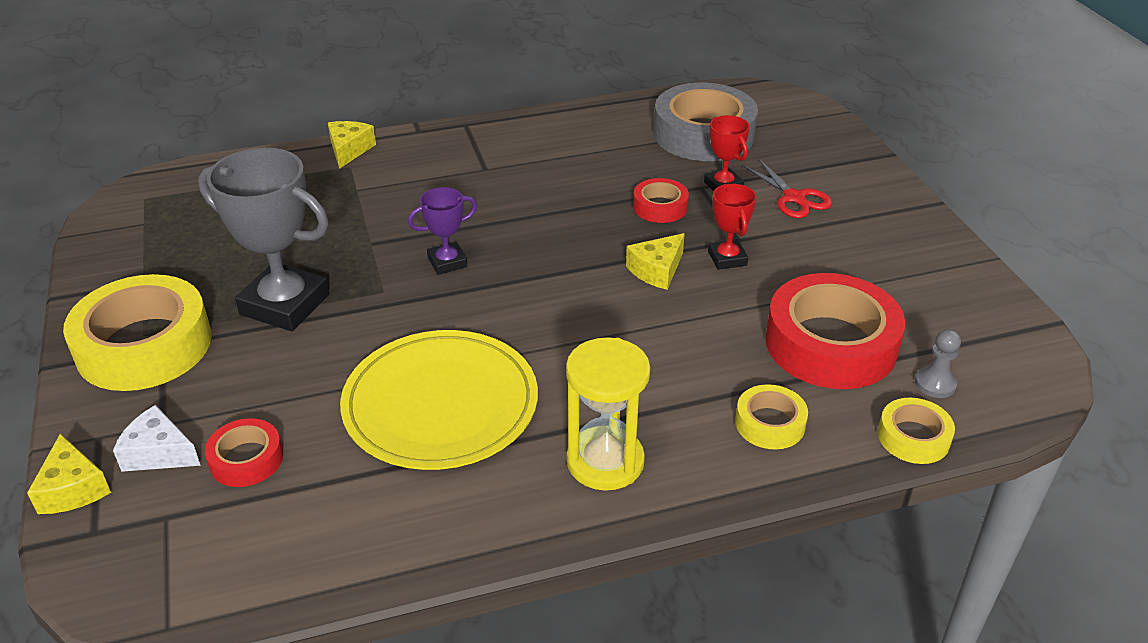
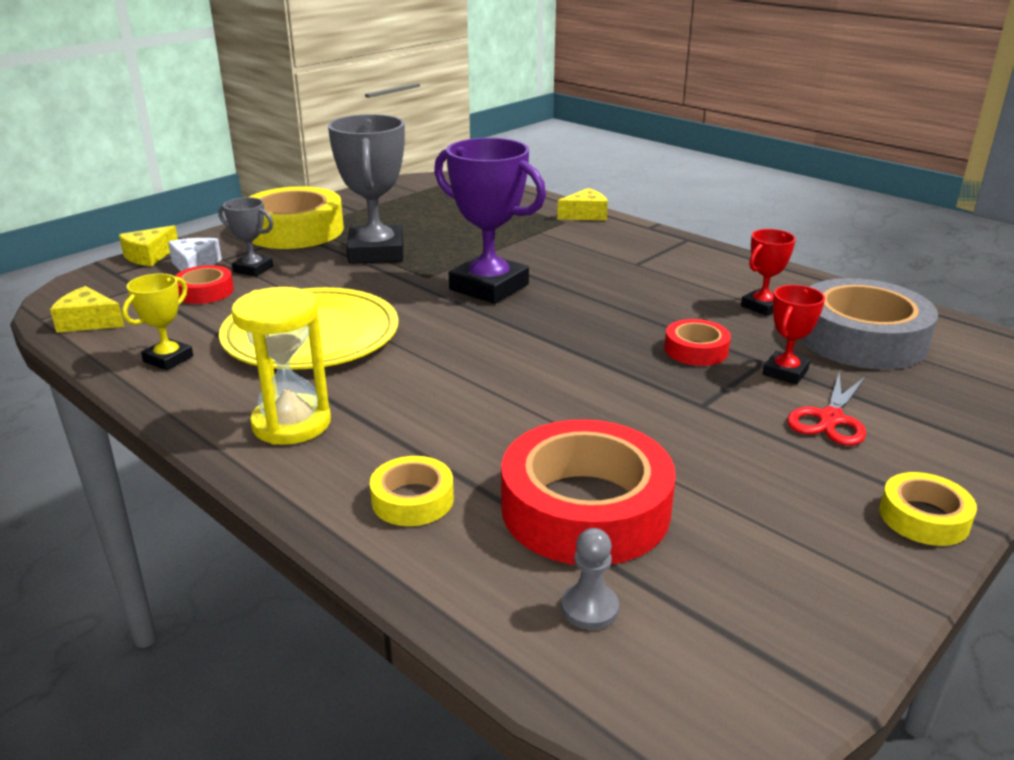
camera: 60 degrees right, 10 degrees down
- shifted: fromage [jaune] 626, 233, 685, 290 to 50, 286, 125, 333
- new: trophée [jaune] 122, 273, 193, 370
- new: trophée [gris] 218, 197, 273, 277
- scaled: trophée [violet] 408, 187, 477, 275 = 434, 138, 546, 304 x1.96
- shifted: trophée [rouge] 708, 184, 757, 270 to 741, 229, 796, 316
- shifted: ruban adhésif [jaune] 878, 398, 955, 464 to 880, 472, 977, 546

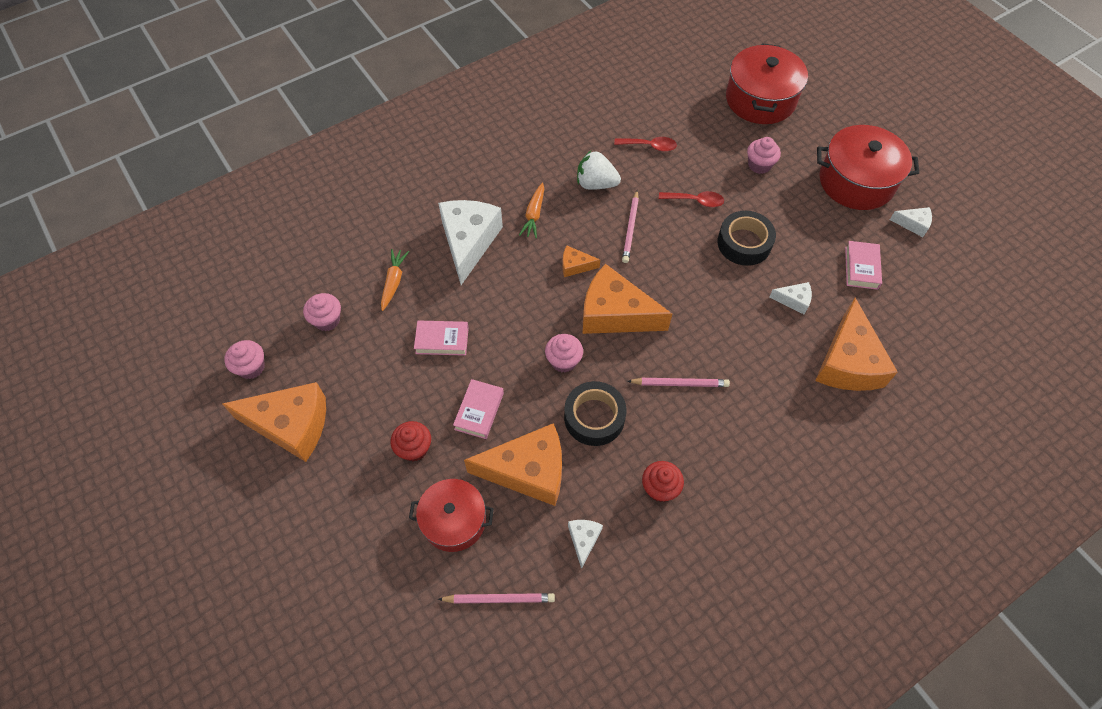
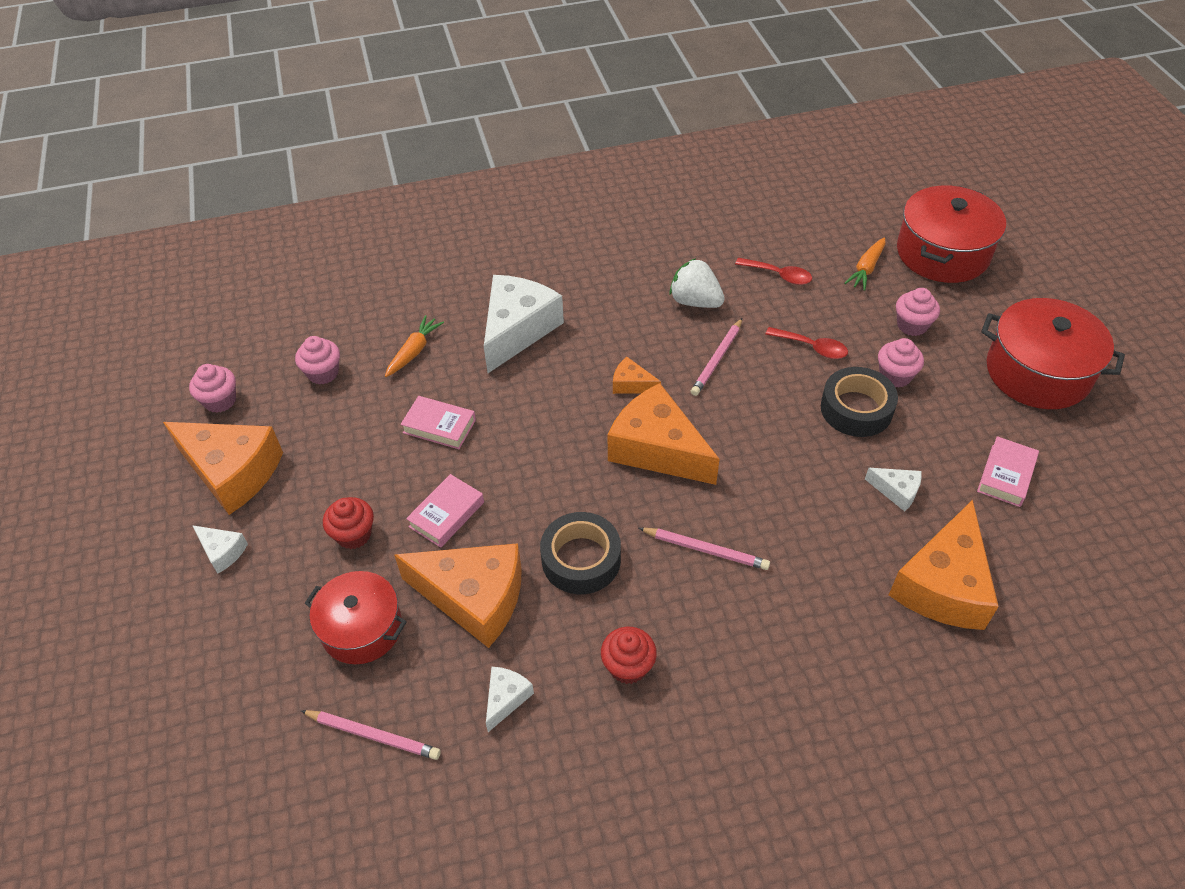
camera: 20 degrees right, 10 degrees down
- shifted: fromage [blanc] 890, 207, 932, 237 to 192, 525, 248, 573
- shifted: carotte [orange] 519, 183, 544, 238 to 844, 237, 885, 291
- shifted: muffin [rose] 545, 334, 583, 372 to 878, 338, 924, 388

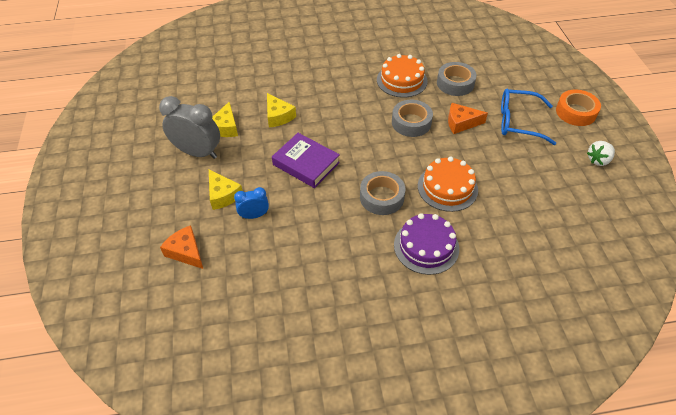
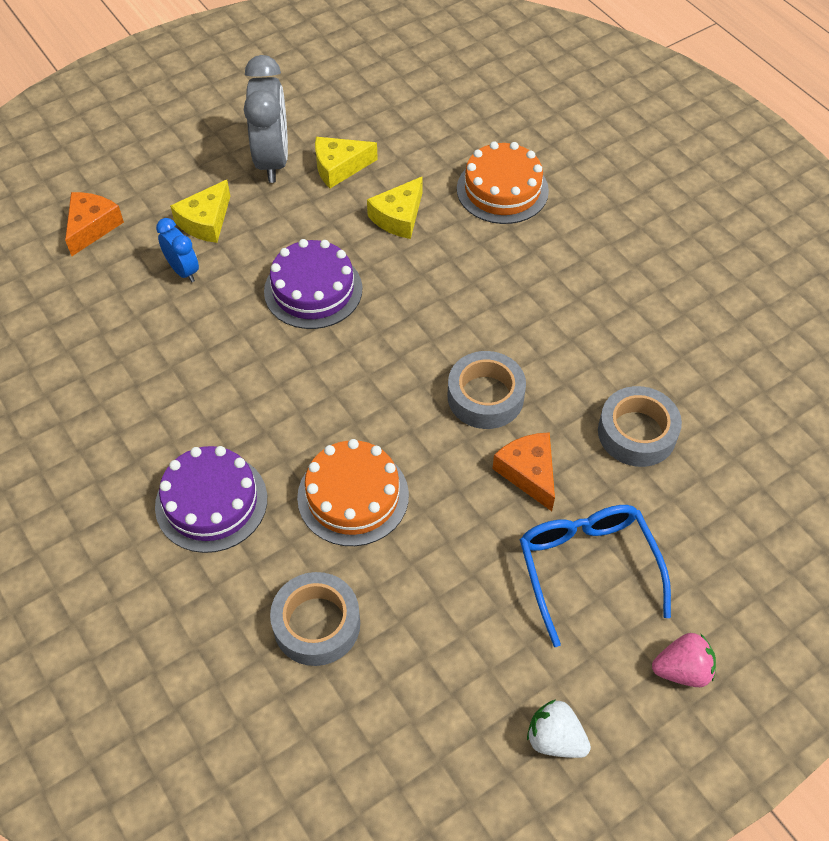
camera: 65 degrees right, 5 degrees up
- swapped: livre [violet] 272, 133, 340, 188 to gâteau [violet] 264, 239, 363, 329
- shifted: ruban adhésif [gris] 360, 171, 405, 215 to 270, 572, 360, 666
- shifted: gâteau [orange] 377, 54, 428, 97 to 457, 141, 549, 224
- swapped: ruban adhésif [orange] 556, 89, 601, 126 to fraise [rose] 652, 633, 716, 687

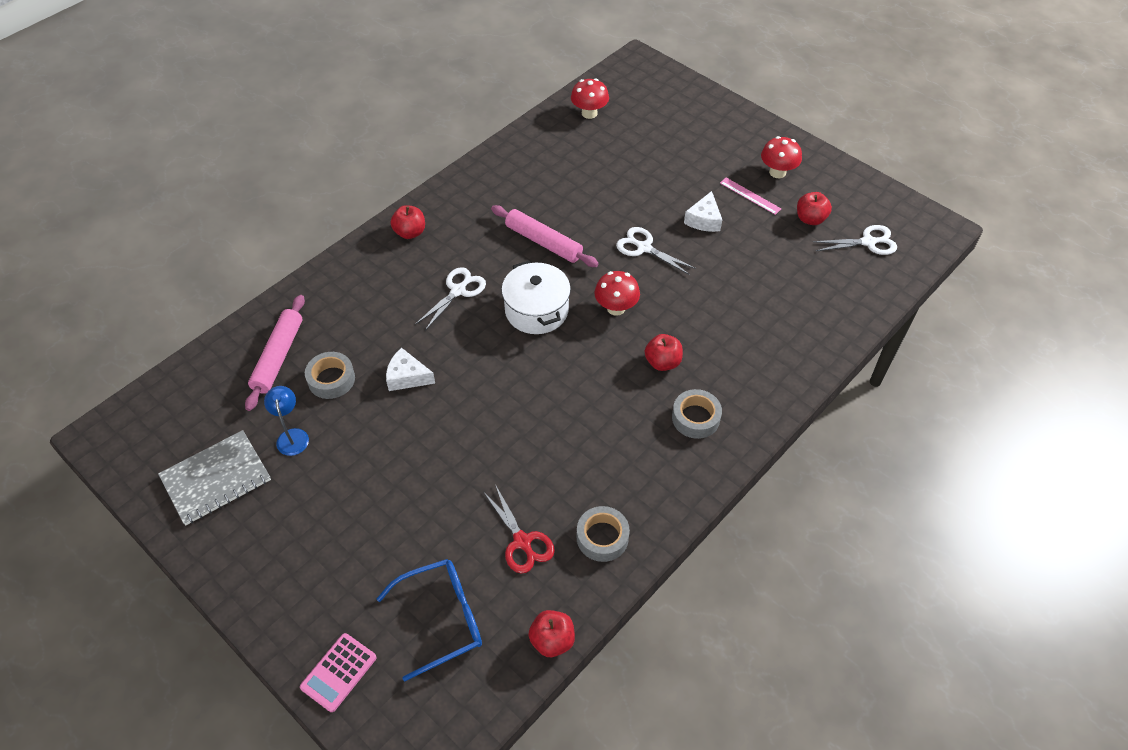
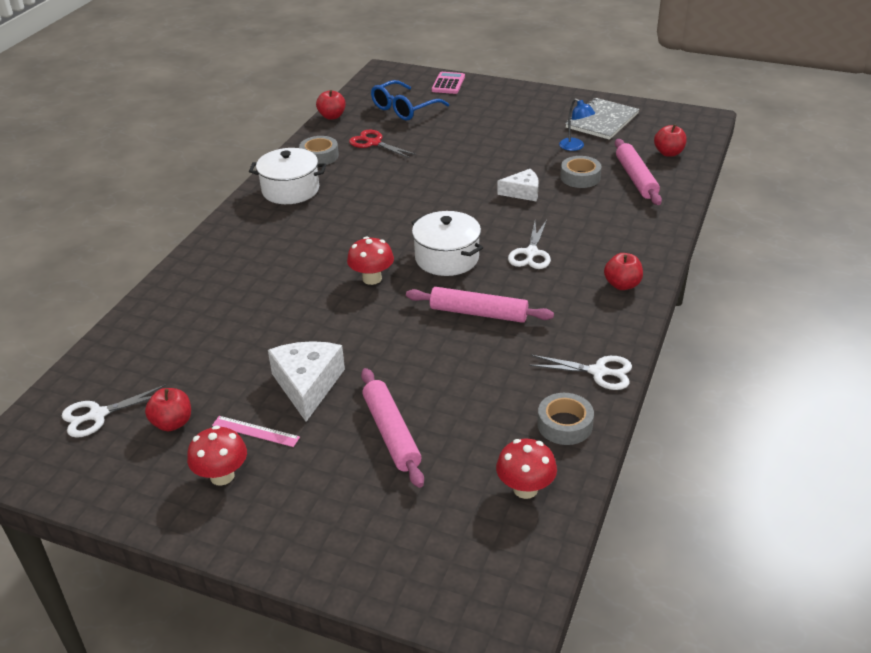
camera: 160 degrees right, 15 degrees down
- new: marmite [blanc] 249, 148, 326, 204
- scaled: fromage [blanc] 684, 191, 722, 232 = 268, 341, 345, 422 x1.58
- new: rouleau à pâtisserie [rose] 361, 368, 424, 488
- shifted: ciseaux [blanc] 616, 227, 696, 275 to 528, 355, 632, 390
- shifted: ruban adhésif [gris] 672, 389, 722, 439 to 537, 393, 594, 445
- shifted: pomme [rouge] 645, 334, 683, 371 to 654, 124, 687, 157

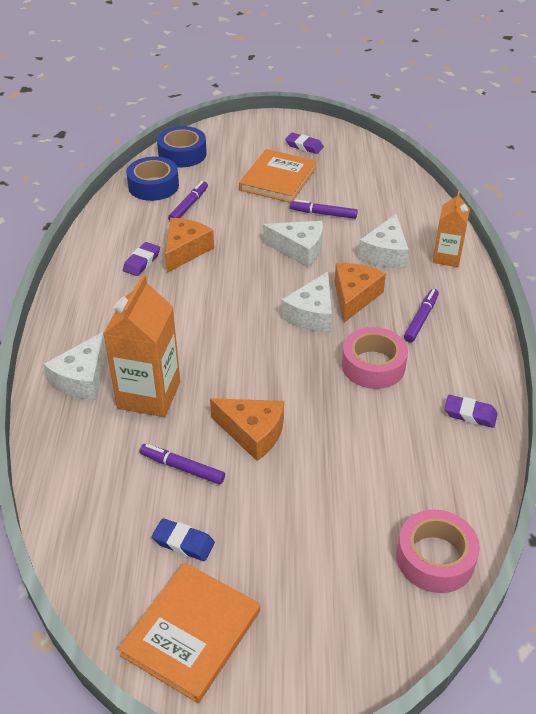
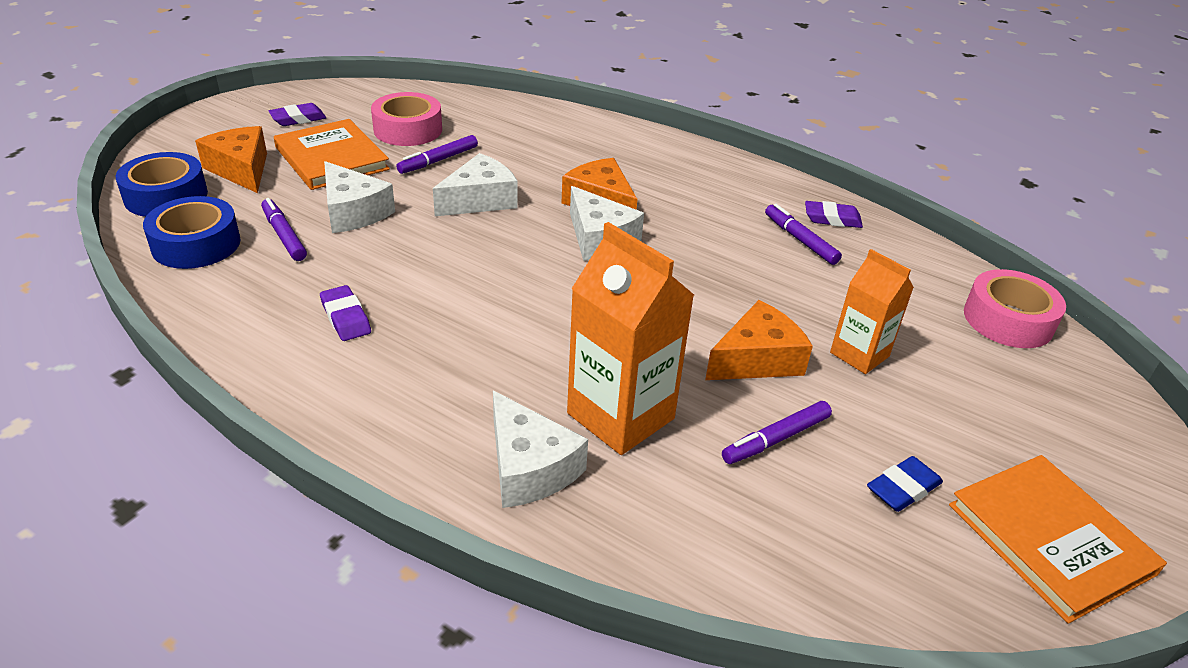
camera: 60 degrees left, 5 degrees down
- shifted: fromage [orange] 165, 218, 214, 273 to 195, 126, 267, 193
- shifted: fromage [blanc] 358, 214, 409, 268 to 324, 161, 395, 233
- shifted: ruban adhésif [rose] 342, 327, 408, 389 to 371, 92, 442, 146
- shifted: feutre [violet] 404, 289, 439, 342 to 765, 204, 842, 265
- rotated: gomme [violet] 444, 395, 498, 428 = 805, 201, 863, 228 45 degrees clockwise
- shifted: brique de lait [orange] 433, 191, 470, 267 to 830, 249, 914, 374

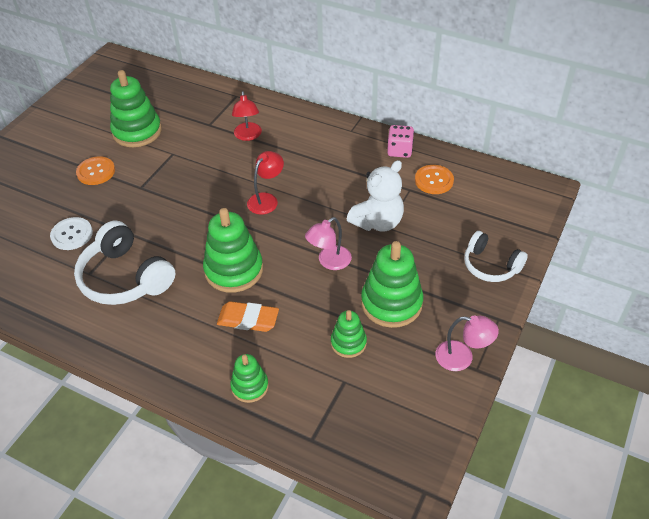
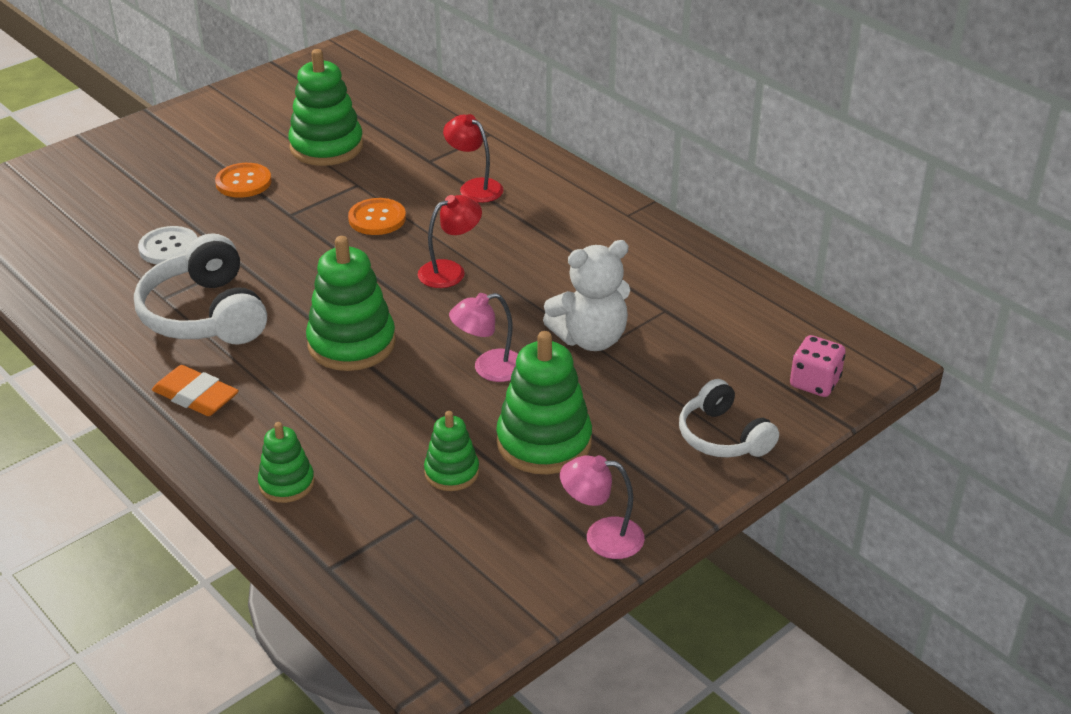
camera: 20 degrees right, 10 degrees down
- shifted: gomme [orange] 217, 301, 279, 332 to 152, 365, 239, 416
- shifted: bouton [orange] 415, 165, 454, 194 to 348, 198, 406, 235
- rotated: lampe [rouge] 232, 91, 262, 141 = 443, 114, 504, 203 120 degrees clockwise
- rotated: lampe [rose] 435, 316, 499, 371 = 560, 455, 645, 559 150 degrees clockwise
- shifted: dé [rose] 387, 125, 414, 158 to 790, 335, 846, 397

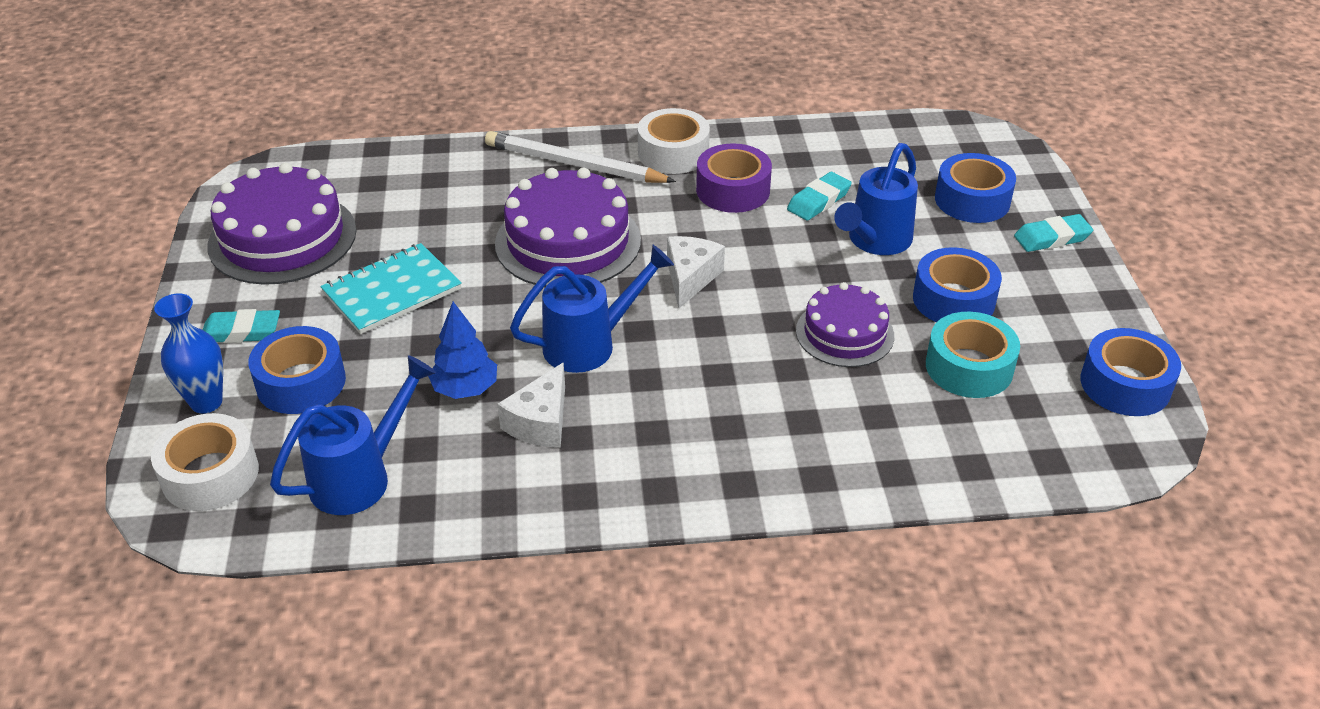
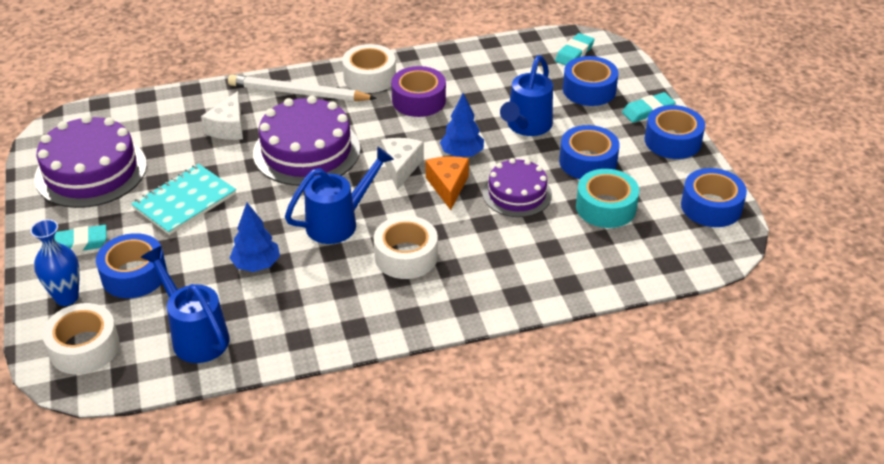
camera: 10 degrees left, 0 degrees up
- rotated: arrosoir [bleu] 270, 355, 436, 515 = 140, 246, 230, 363 75 degrees counterclockwise
- shifted: fromage [blanc] 497, 362, 565, 448 to 201, 91, 243, 140
- new: ruban adhésif [blanc] 374, 216, 438, 279
- new: fromage [orange] 425, 156, 469, 210
- new: arbre [bleu] 440, 93, 484, 157
- shifted: gomme [turquoise] 787, 172, 852, 221 to 555, 33, 595, 66
- new: ruban adhésif [bleu] 645, 105, 705, 159

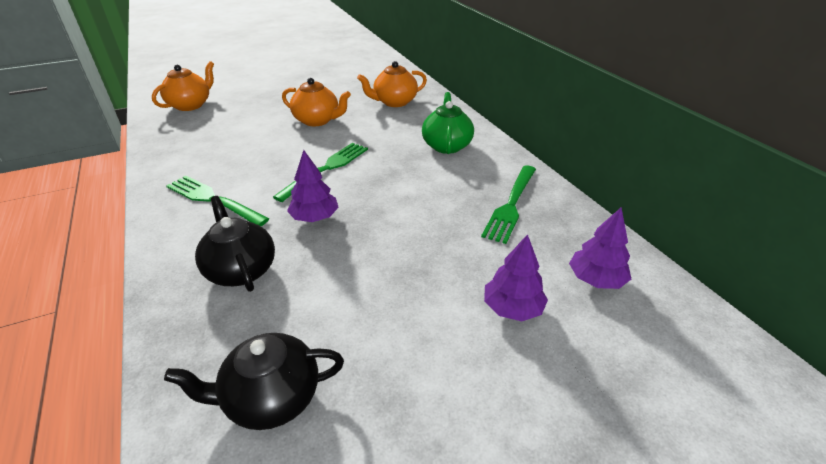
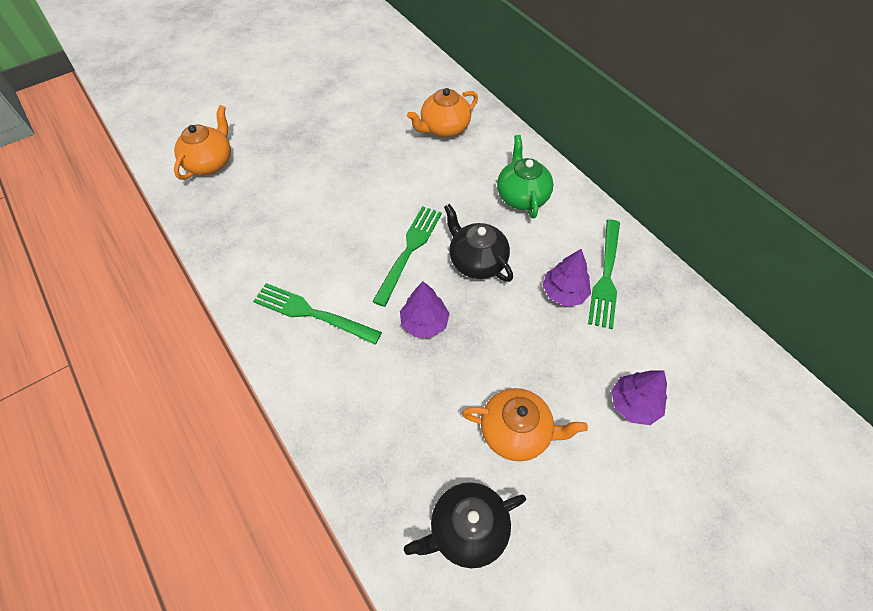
camera: 10 degrees left, 20 degrees up
- shifted: théière [noir] 195, 196, 275, 292 to 444, 204, 513, 282
- shifted: théière [orange] 282, 78, 351, 126 to 462, 388, 588, 461
- shifted: arbre [violet] 569, 207, 631, 289 to 542, 249, 591, 306

